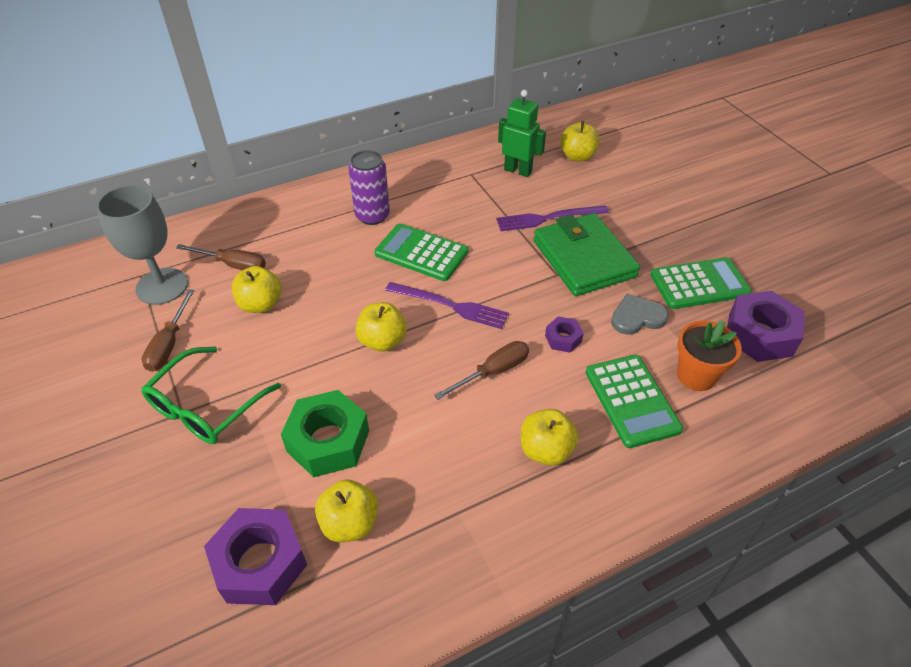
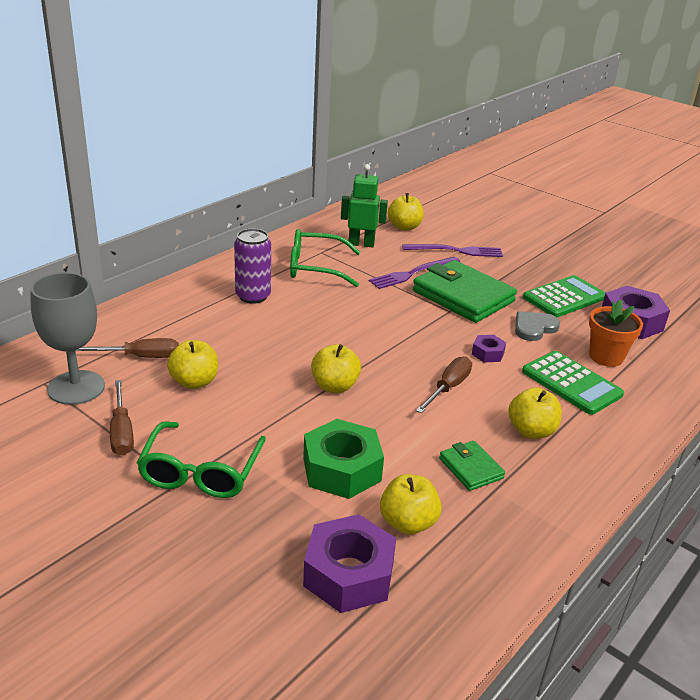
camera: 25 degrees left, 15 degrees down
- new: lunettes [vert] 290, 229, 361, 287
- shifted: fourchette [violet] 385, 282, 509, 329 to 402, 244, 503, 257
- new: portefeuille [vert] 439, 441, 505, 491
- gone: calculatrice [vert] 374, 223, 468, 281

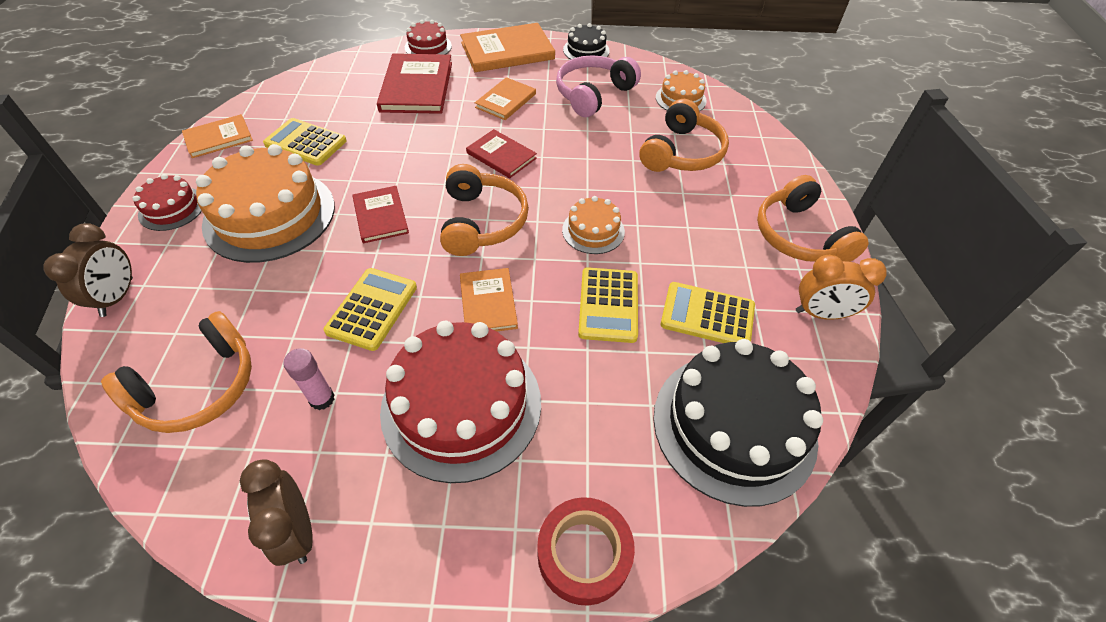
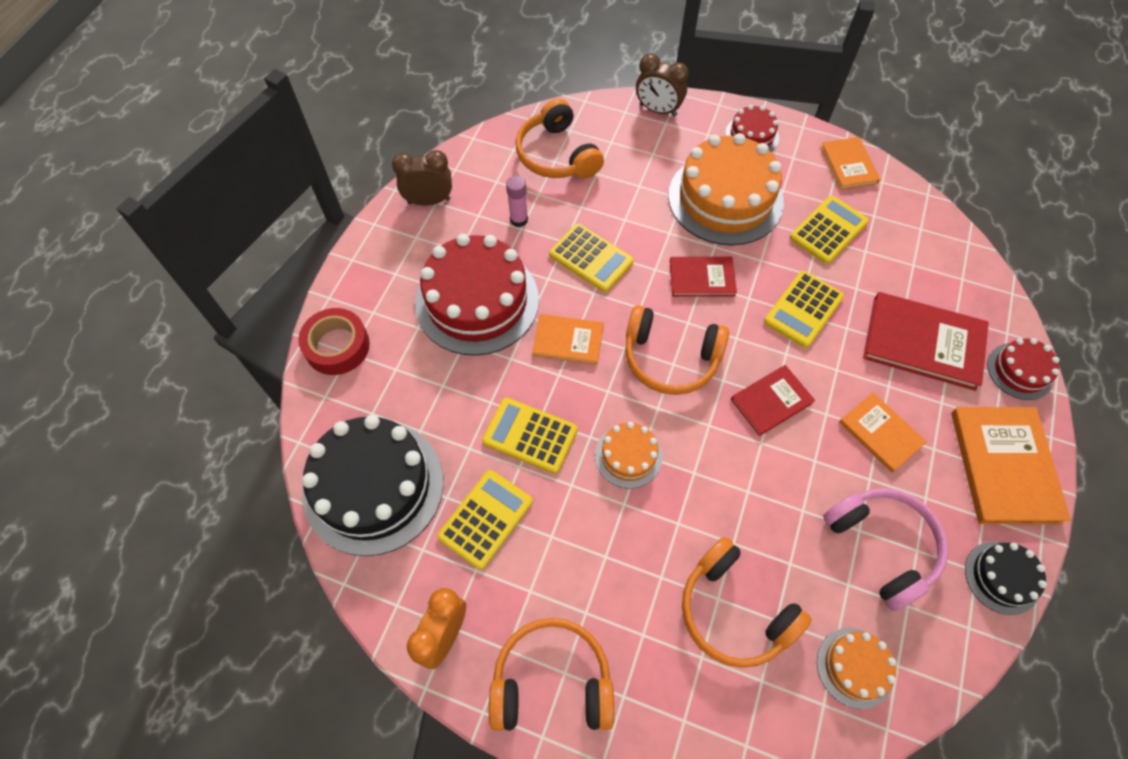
camera: 110 degrees right, 10 degrees up
- new: calculatrice [jaune] 764, 271, 844, 348

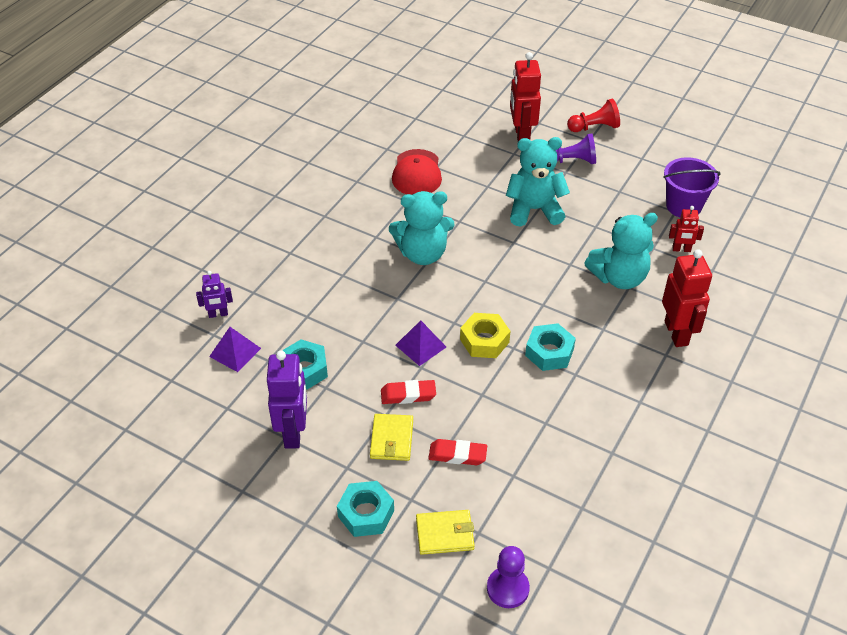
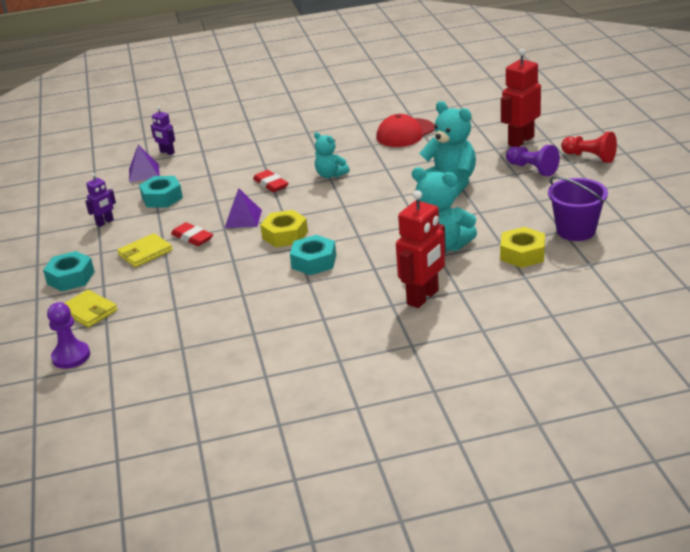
camera: 50 degrees right, 15 degrees down
- scaled: robot [violet] 267, 351, 307, 449 = 85, 173, 116, 227 x0.54
- shifted: gomme [rouge] 428, 439, 487, 465 to 253, 170, 288, 192
- scaled: ours en peluche [turquoise] 389, 191, 455, 265 = 314, 132, 350, 178 x0.59
- swapped: robot [rouge] 669, 206, 704, 252 to écrou [jaune] 500, 227, 545, 268

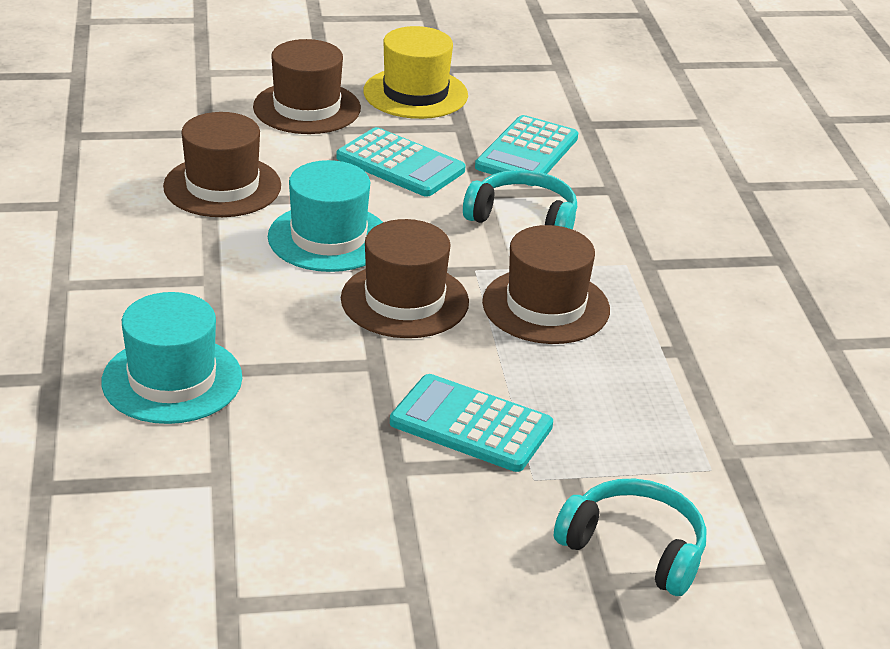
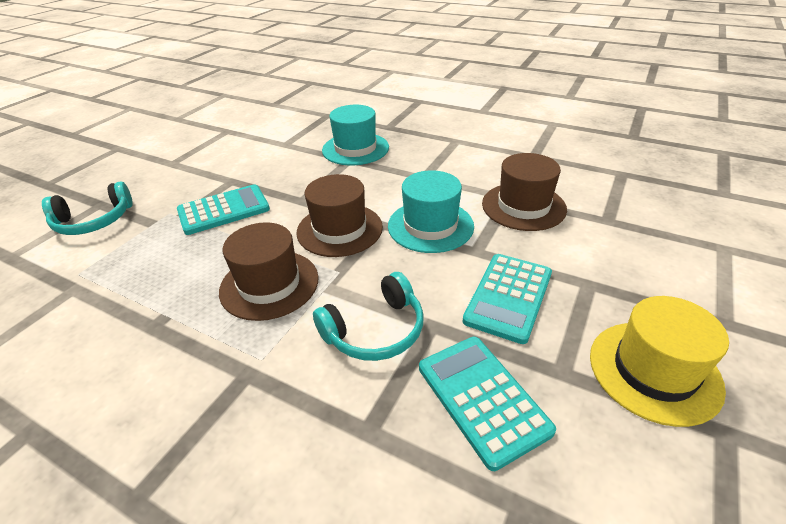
camera: 130 degrees right, 5 degrees up
- rotated: calculatrice [turquoise] 336, 127, 465, 197 = 462, 254, 552, 344 45 degrees counterclockwise
- gone: chapeau [marron] 253, 39, 361, 134

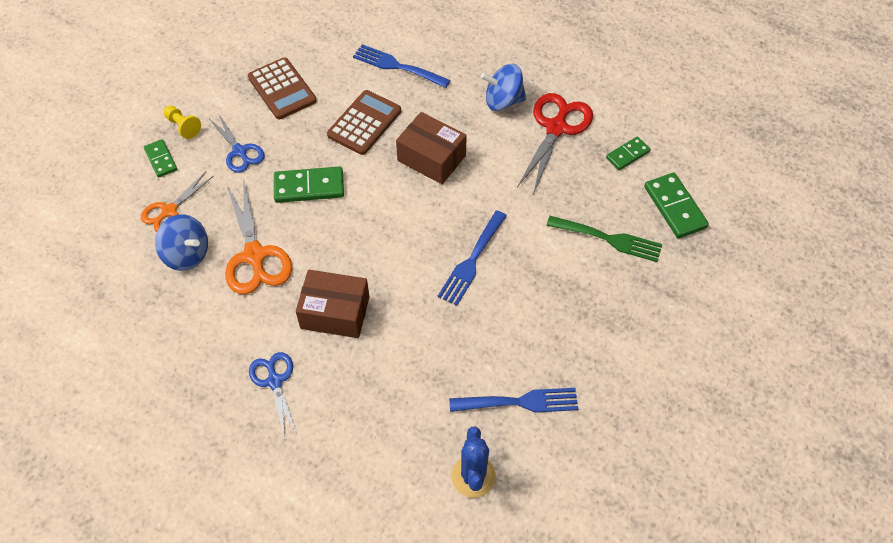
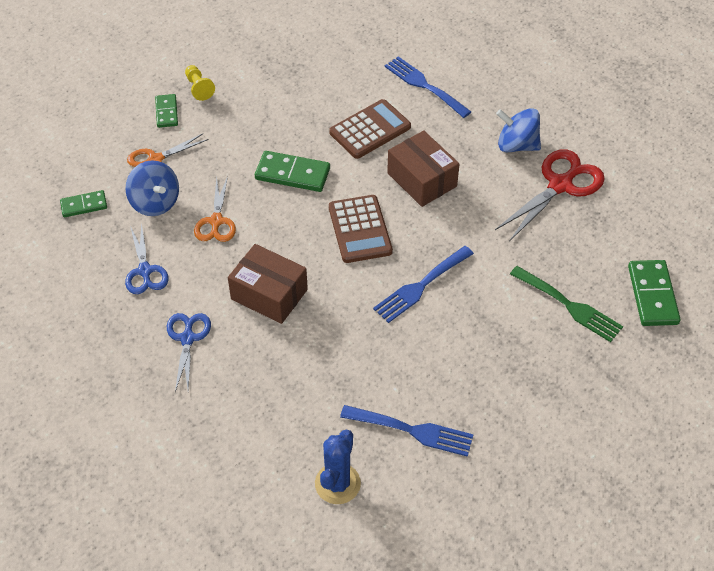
camera: 20 degrees right, 5 degrees down
- shifted: domino [vert] 606, 137, 651, 170 to 60, 190, 107, 217
- shifted: ciseaux [bleu] 210, 113, 265, 173 to 125, 222, 169, 294
- scaled: ciseaux [orange] 225, 182, 292, 294 = 194, 176, 236, 242 x0.63
- shifted: calculatrice [marron] 248, 58, 317, 119 to 329, 195, 393, 263

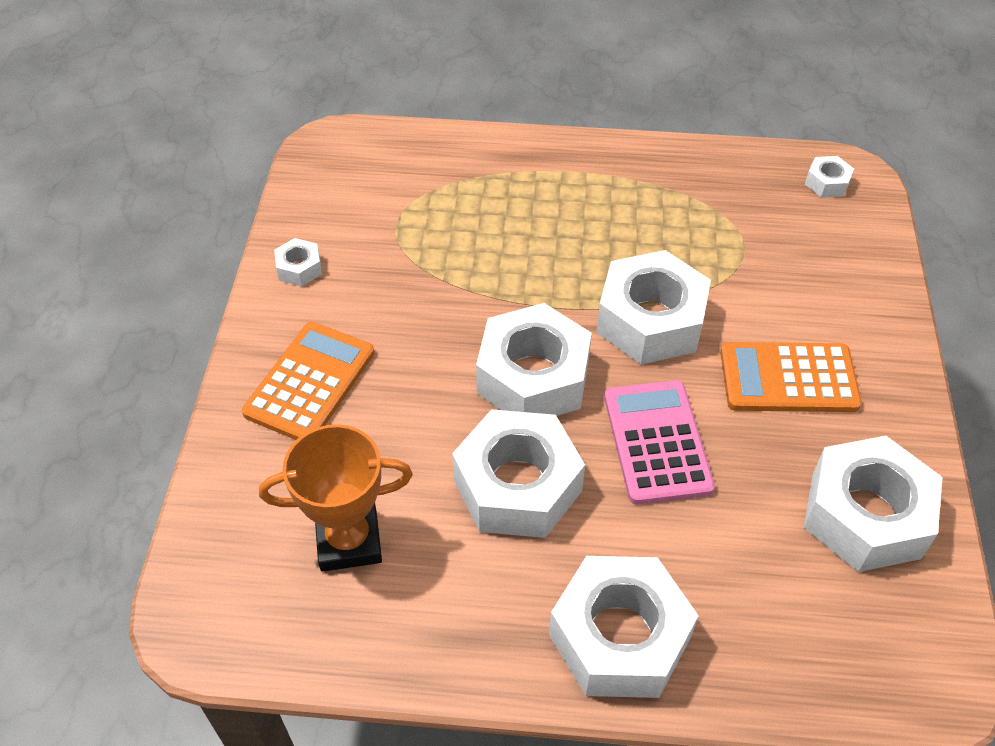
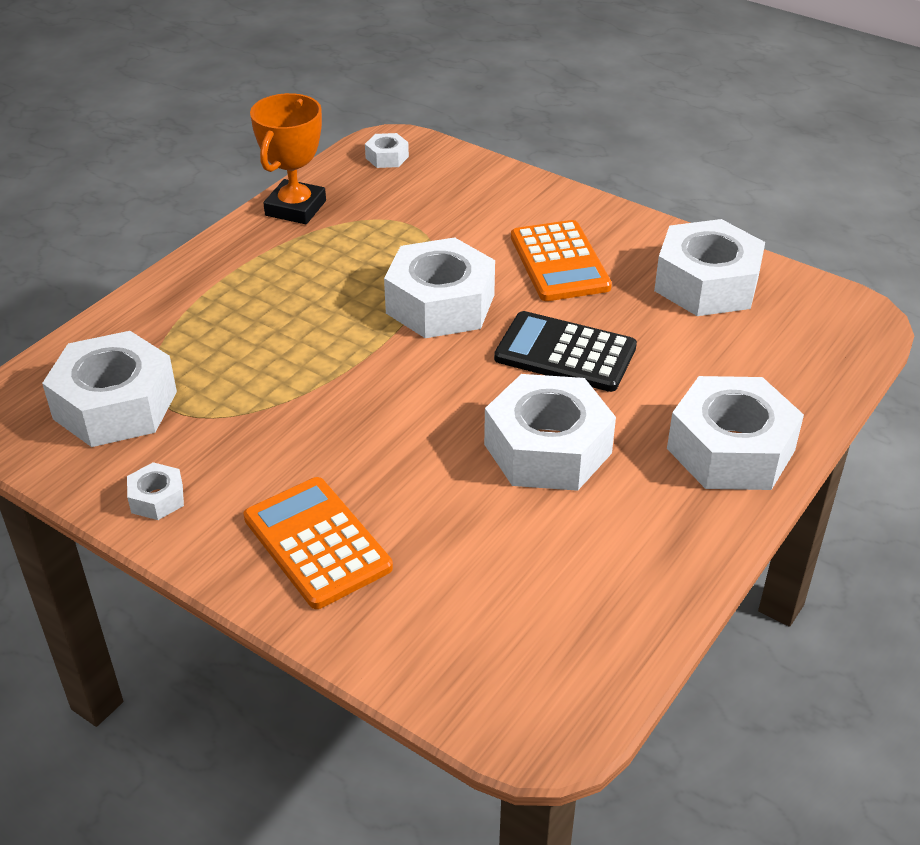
camera: 60 degrees left, 10 degrees down
- shifted: écrou [blanc] 476, 303, 592, 416 to 42, 331, 177, 447
- shifted: trophée [orange] 259, 424, 413, 572 to 250, 93, 326, 224
- repainted: calculatrice [rose] 604, 380, 715, 505 to calculatrice [noir] 494, 311, 637, 392
- rotated: calculatrice [orange] 720, 342, 862, 412 = 511, 220, 612, 301 45 degrees counterclockwise

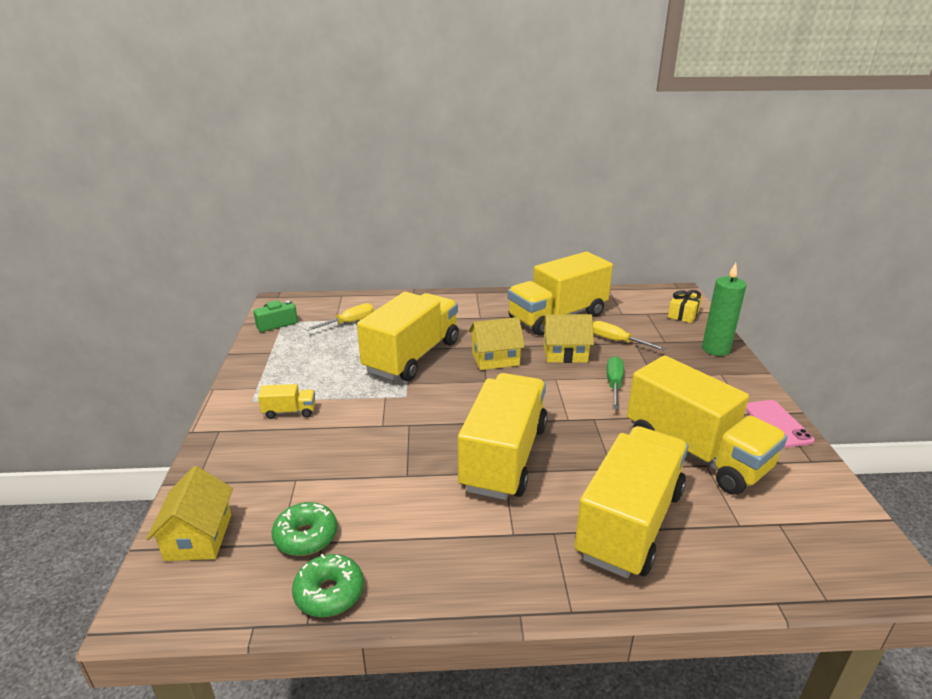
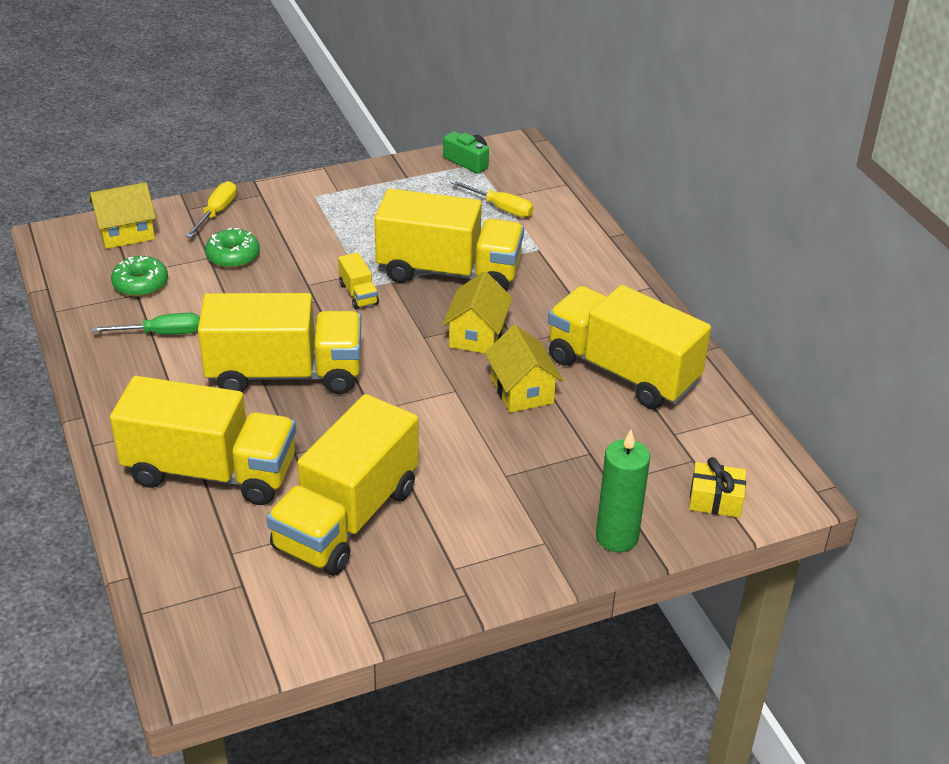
camera: 70 degrees right, 10 degrees up
- shifted: tournevis [vert] 607, 356, 624, 409 to 91, 313, 200, 335
- shifted: tournevis [jaune] 593, 321, 666, 351 to 186, 181, 237, 238
- shifted: beignet [vert] 292, 554, 364, 617 to 205, 228, 260, 268
- shifted: camion [jaune] 258, 384, 316, 419 to 338, 252, 379, 310
- rotated: maison [jaune] 469, 317, 525, 370 = 443, 271, 512, 354 45 degrees clockwise
- gone: téléphone [rose] 746, 400, 814, 448

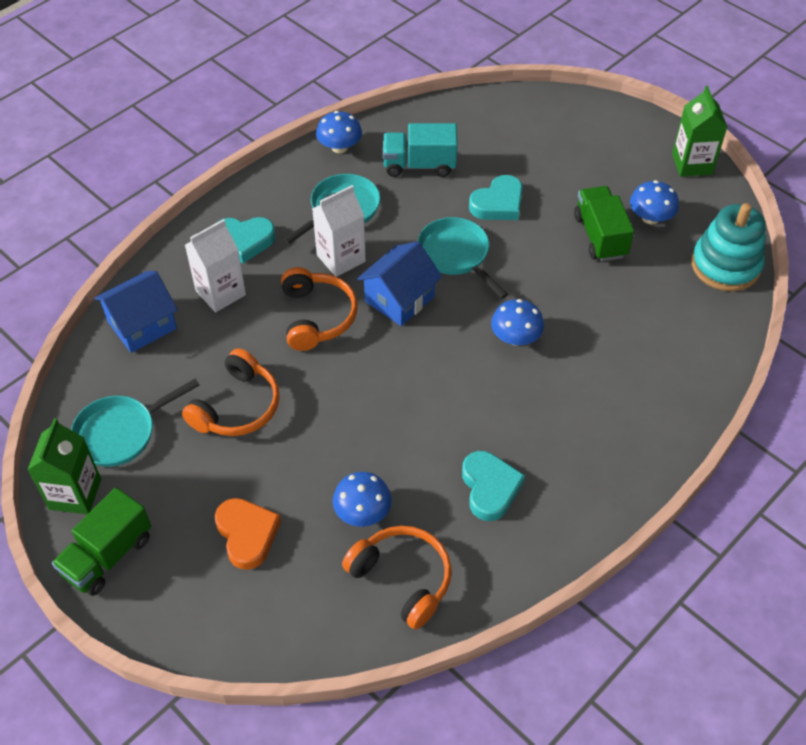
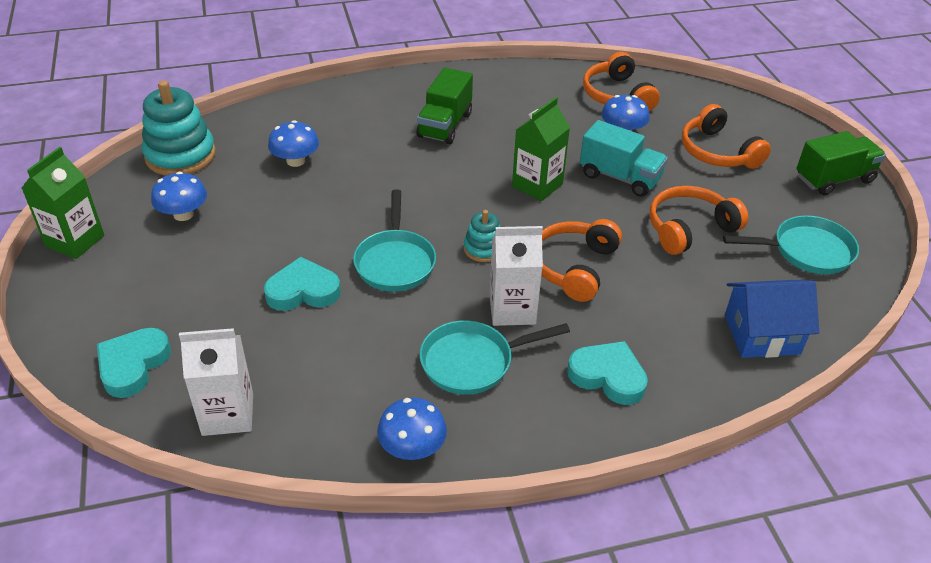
camera: 150 degrees left, 10 degrees down
- shifted: cœur [turquoise] 462, 451, 525, 521 to 97, 328, 171, 398
- shifted: brique de lait [blanc] 185, 219, 246, 312 to 179, 328, 253, 436
- shifted: champignon [bleu] 491, 299, 544, 346 to 268, 120, 319, 167
- shifted: camion [vert] 574, 186, 634, 261 to 417, 68, 473, 144
- swapped: maison [bleu] 357, 241, 442, 326 to jouet à empiler [turquoise] 464, 210, 500, 262
- shifted: brique de lait [vert] 27, 418, 101, 514 to 512, 97, 570, 201
- shifted: camion [turquoise] 383, 123, 458, 177 to 580, 120, 668, 197
- swapped: cœur [orange] 215, 498, 281, 570 to casque audio [orange] 682, 104, 771, 169

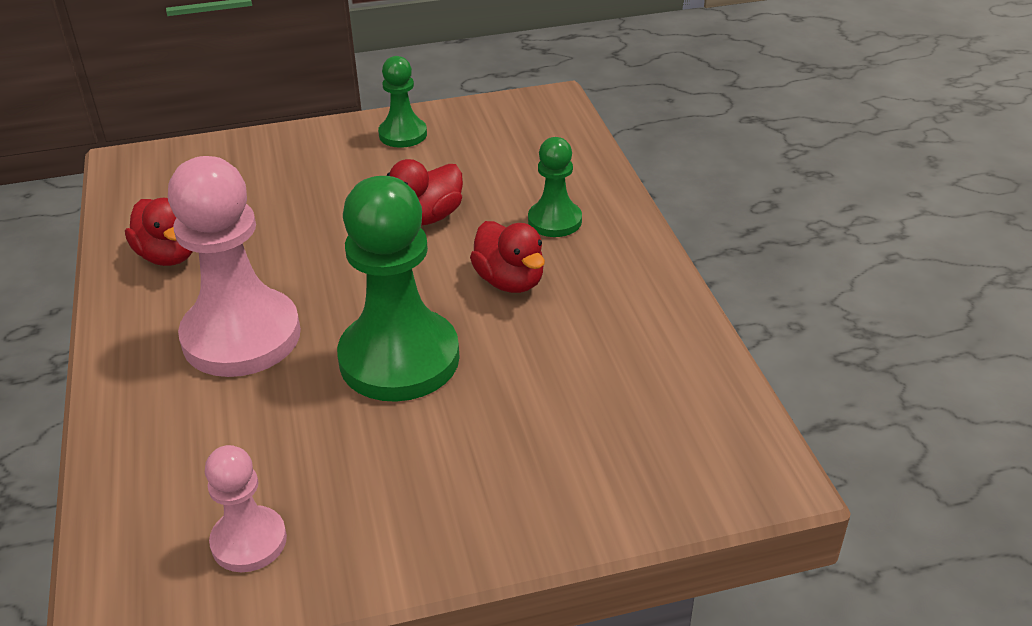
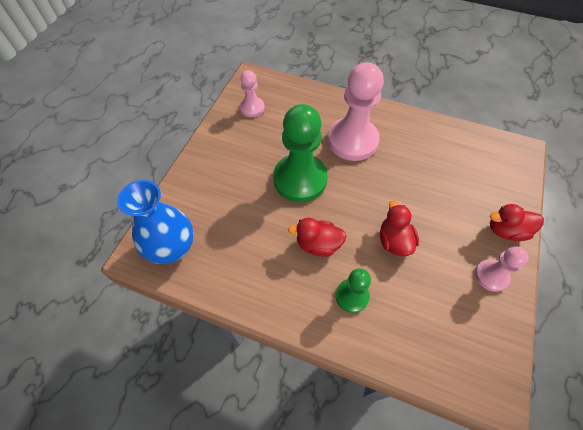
camera: 125 degrees right, 20 degrees up
- new: vase [bleu] 117, 180, 194, 264
- repainted: pion [vert] 378, 56, 427, 148 to pion [rose] 475, 246, 529, 292
- shifted: canard [rouge] 125, 198, 193, 266 to 490, 204, 544, 241

